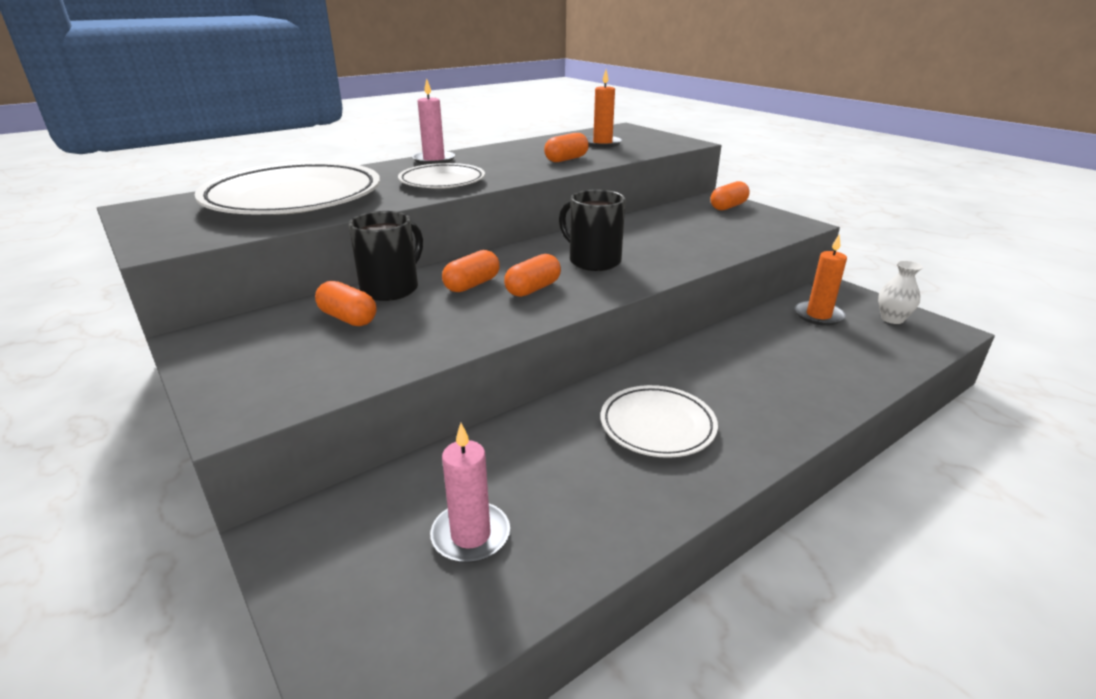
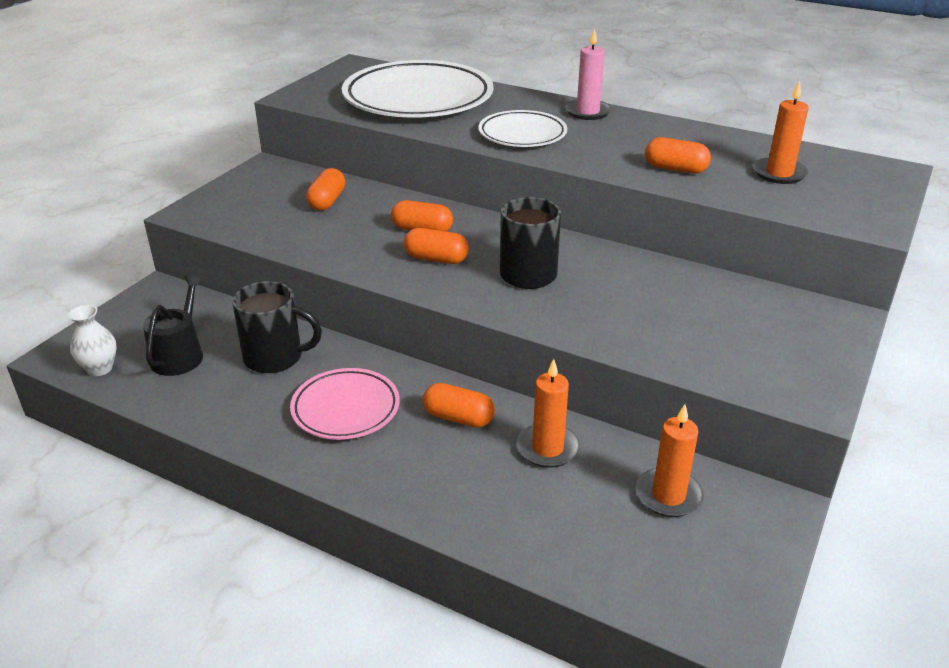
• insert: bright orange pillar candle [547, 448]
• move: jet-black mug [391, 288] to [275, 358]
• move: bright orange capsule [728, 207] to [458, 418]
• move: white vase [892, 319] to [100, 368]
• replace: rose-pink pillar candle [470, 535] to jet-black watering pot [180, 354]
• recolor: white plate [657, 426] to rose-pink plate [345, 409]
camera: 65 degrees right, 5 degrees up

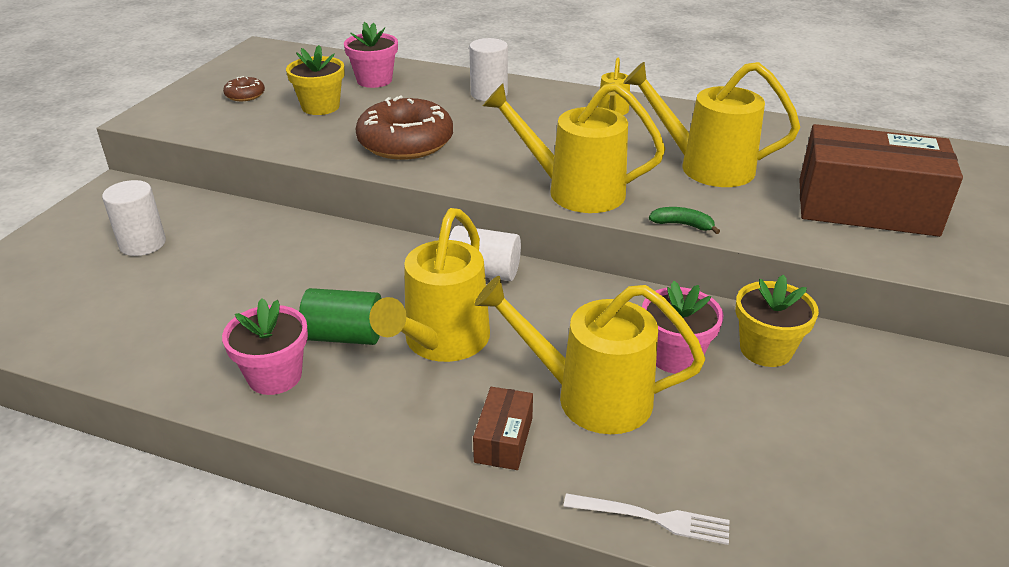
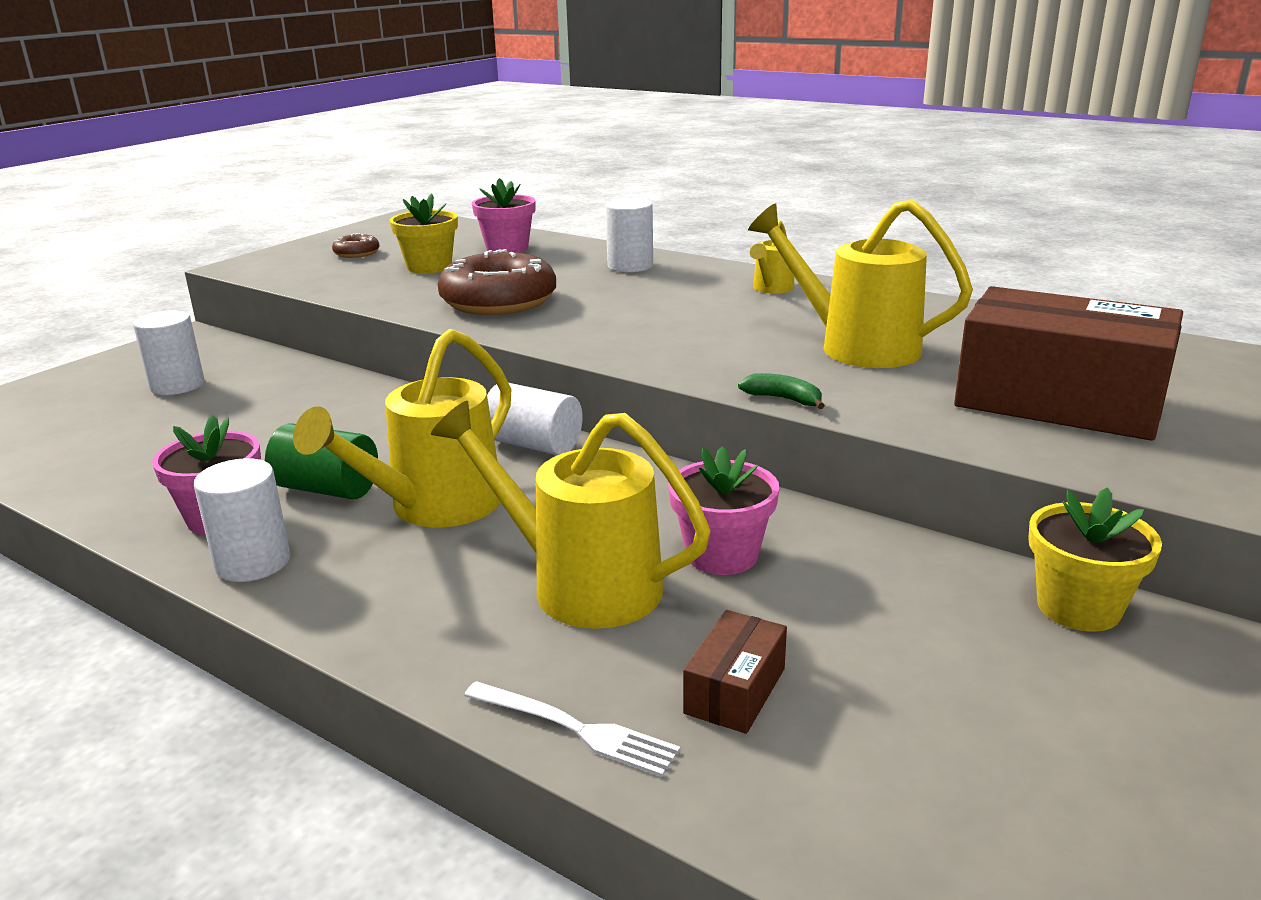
• delete: bright yellow watering pot [574, 191]
• insert: white cylinder [253, 562]
• move: russet package [504, 440] to [735, 691]
• move: bright yellow potted plant [765, 349] to [1078, 608]
camera: 15 degrees right, 10 degrees down

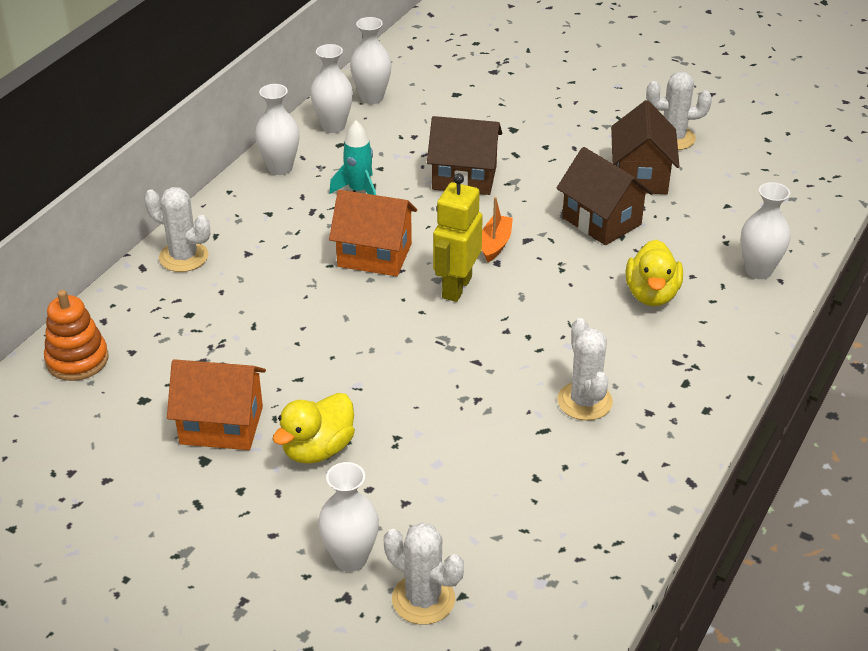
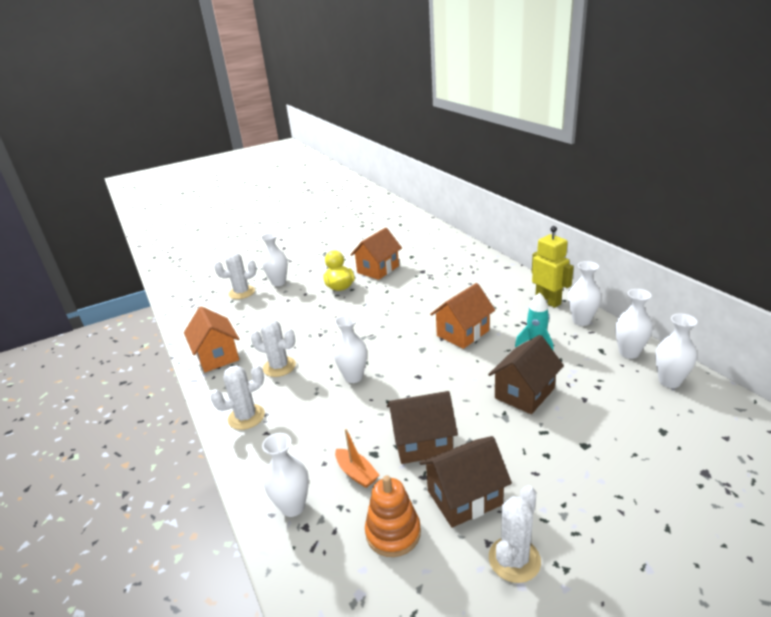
• delete: bright yellow duck [652, 294]
• insert: bright orange toy house [217, 356]
• insert: white vase [353, 377]
• move: bright orange stacking rings [77, 360] to [393, 533]
• move: white cactus [183, 257] to [246, 417]
• move: bright yellow robot figure [456, 287] to [548, 301]
• move: bright orange toy boat [495, 244] to [356, 473]
• rotate: russet toy house [641, 176] = [464, 498] 60 degrees counterclockwise
camera: 125 degrees right, 10 degrees down

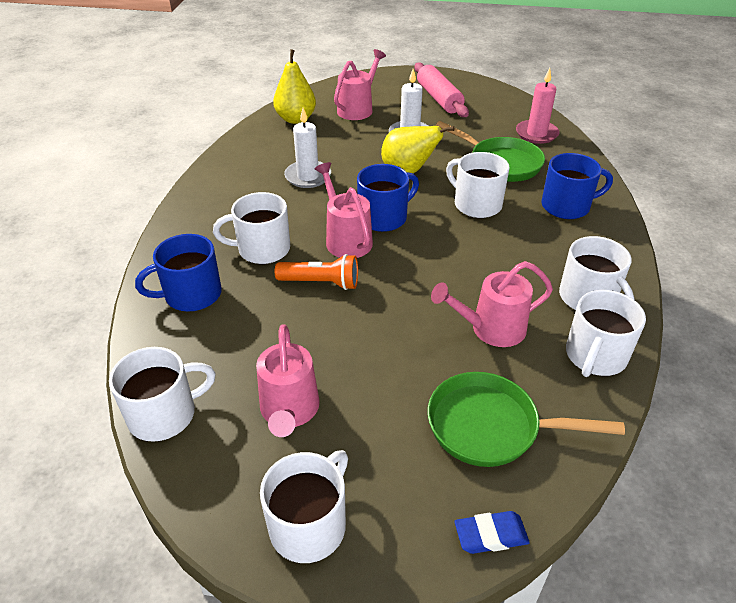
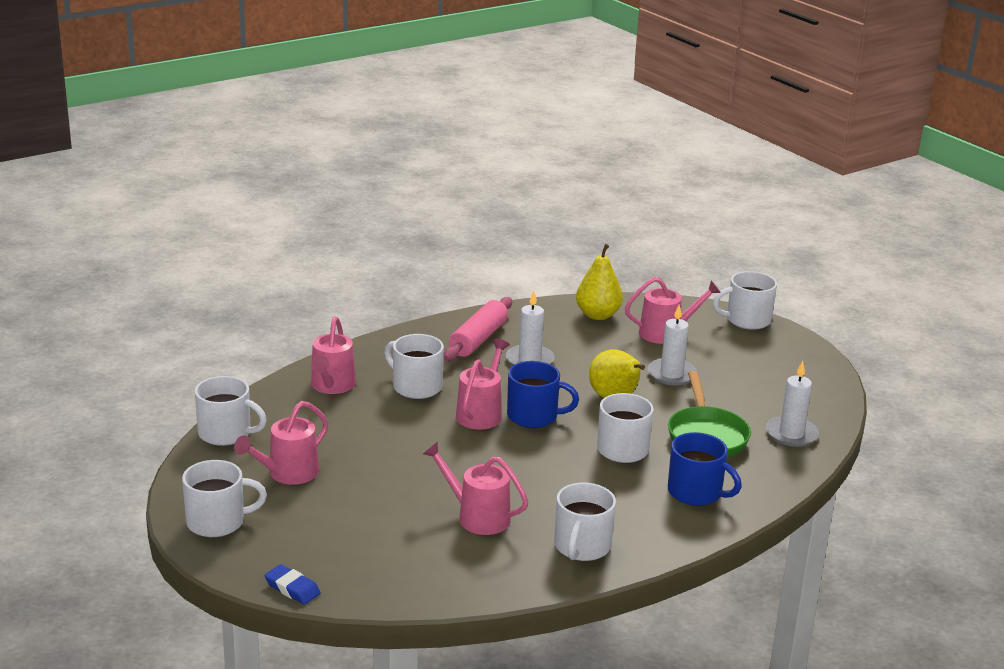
• delete: bright orange flashlight [321, 283]
• delete: emerald frying pan [490, 426]
• move: rose-pink rolling pin [439, 98] to [478, 339]
• move: white mug [595, 356] to [747, 320]
• replace: cobalt mug [191, 294] to rose-pink watering pot [331, 386]
• recolor: rose-pink pillar candle [536, 134] to white pillar candle [791, 434]
camera: 45 degrees right, 15 degrees down

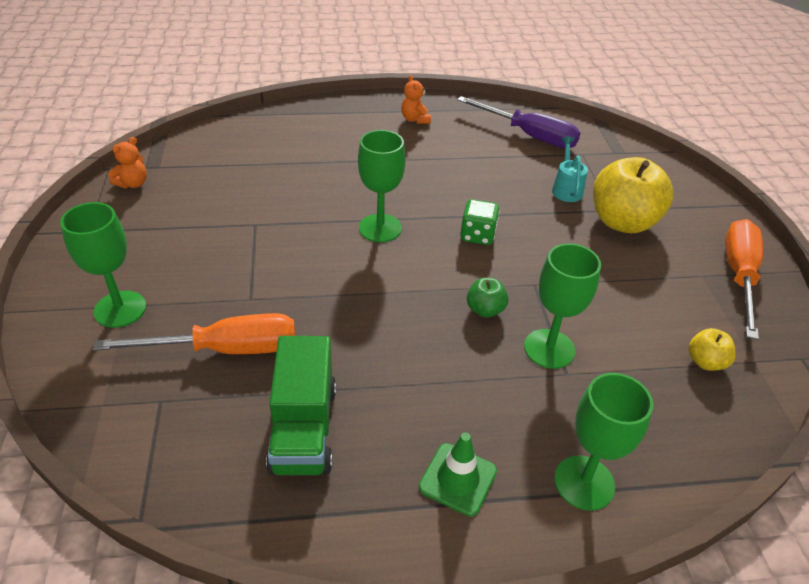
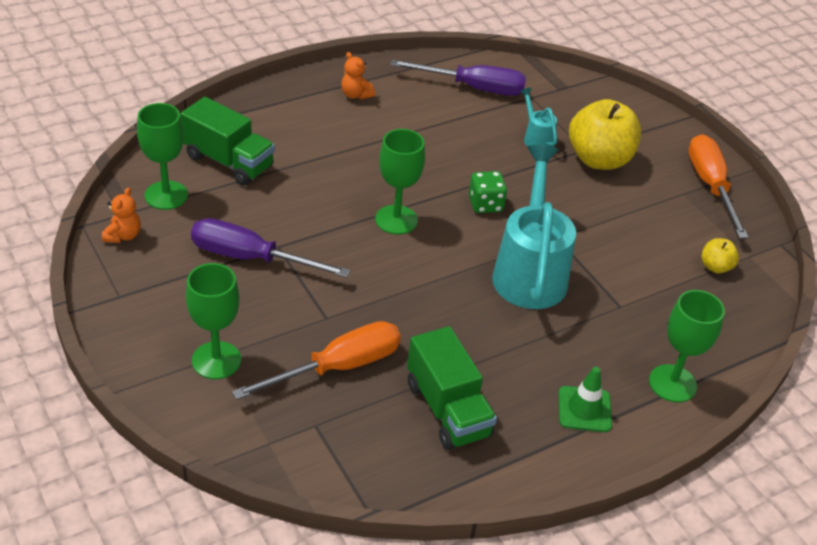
• insert: emerald toy truck [228, 162]
• insert: royal purple flat screwdriver [250, 258]
• move: emerald wine glass [549, 349] to [166, 195]
• replace: emerald apple [485, 310] to aqua watering pot [530, 271]
camera: 25 degrees left, 0 degrees up

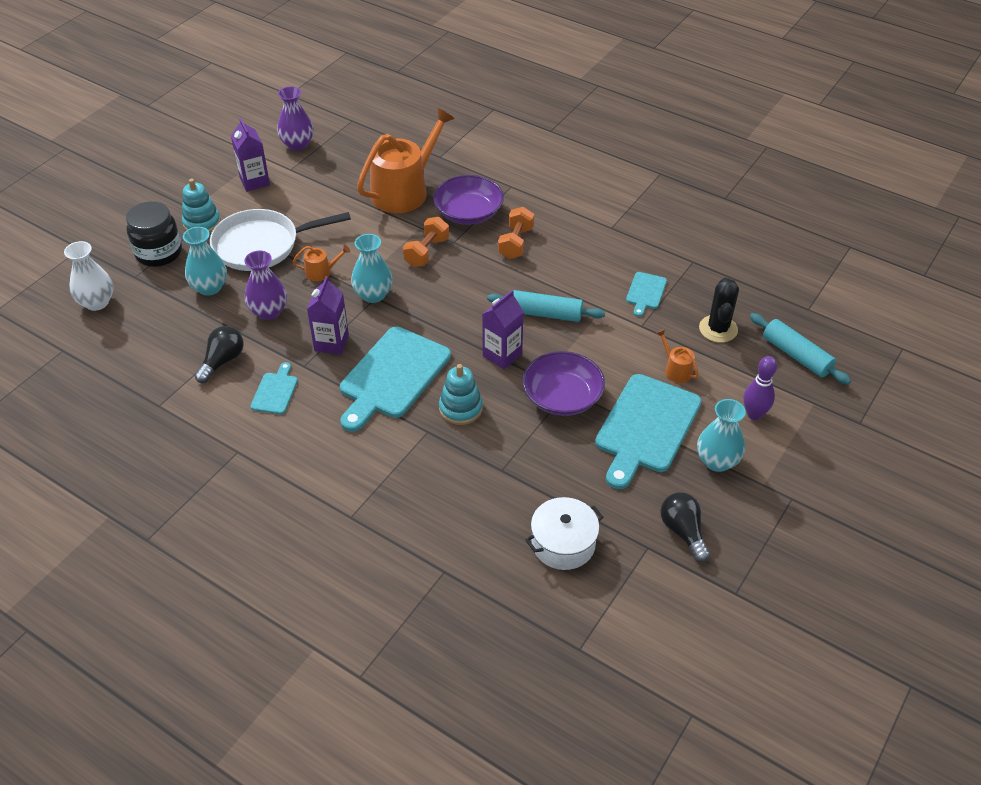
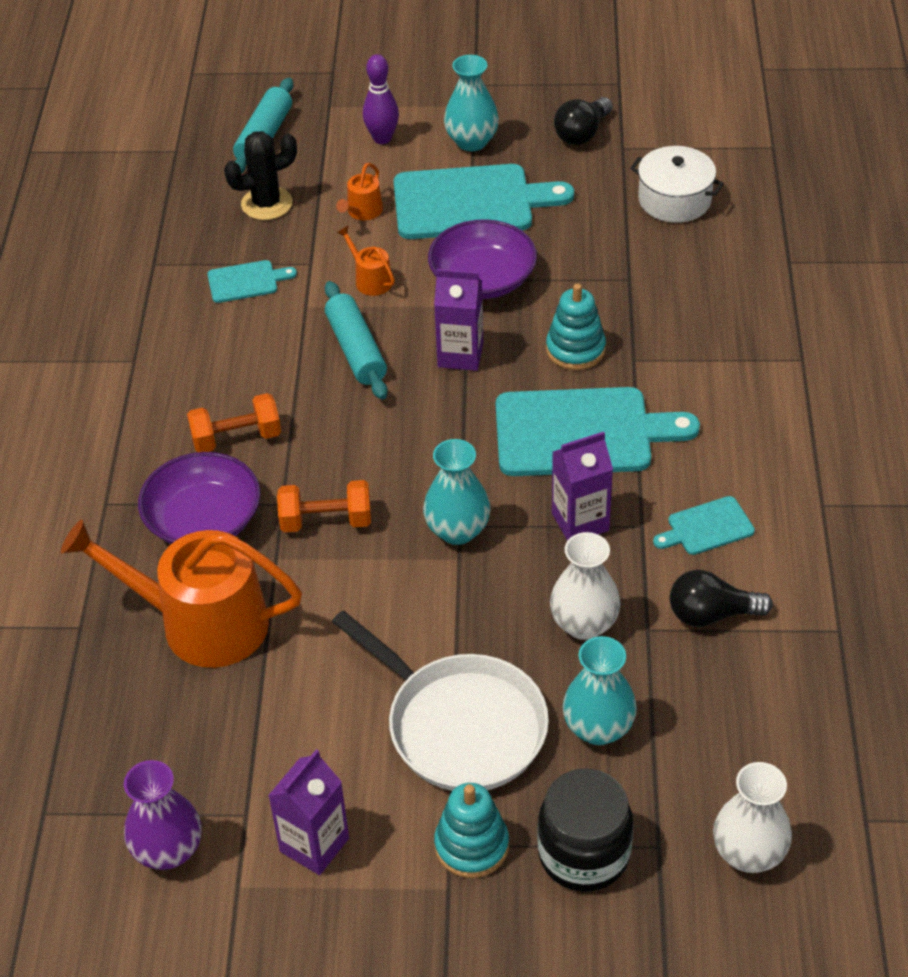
• move: bright orange watering pot [321, 272] to [370, 280]
• recolor: royal purple vase [269, 312] to white vase [584, 624]
camera: 120 degrees left, 0 degrees up

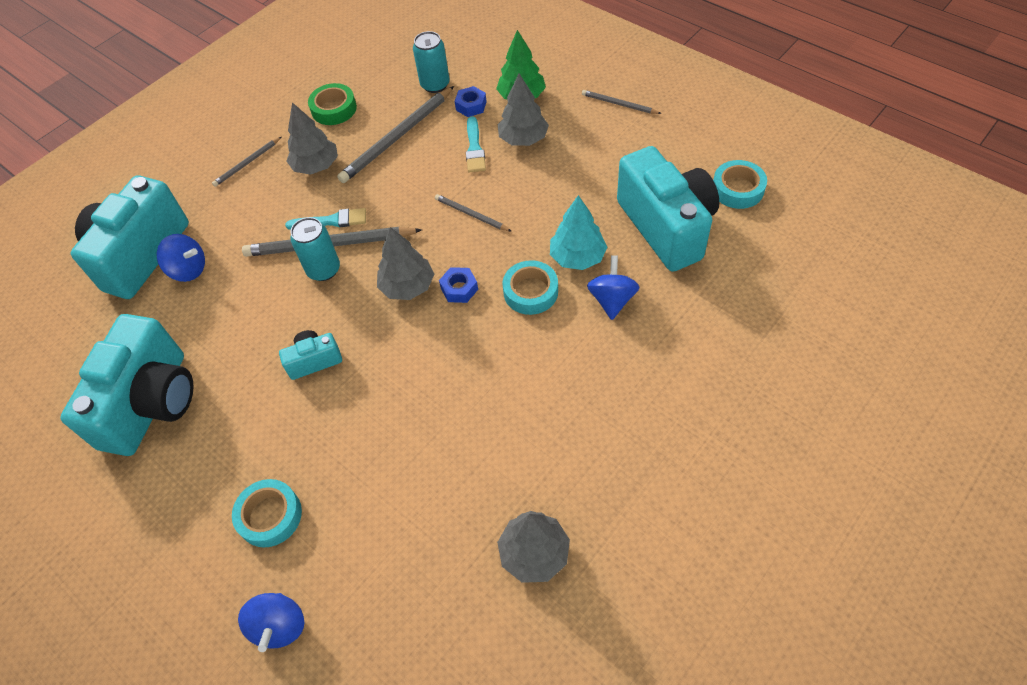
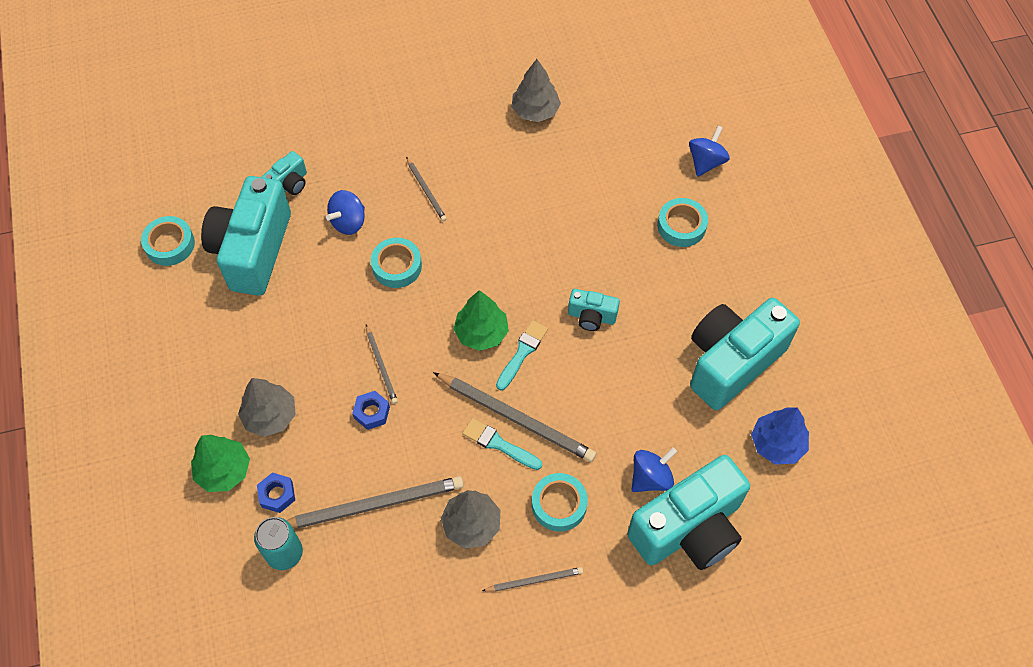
• delete: aqua can [323, 270]
• delete: emerald roll of tape [334, 109]
• delete: aqua tree [577, 257]
• insert: aqua compact camera [288, 185]
• insert: aqua roll of tape [559, 504]
• insert: cobalt tree [777, 444]
• move: cobalt nut [459, 289] to [372, 412]
• move: aqua brush [474, 148] to [522, 353]
• move: ash-grey lead pencil [619, 104] to [426, 191]
• recolor: ash-grey tree [408, 286] to emerald tree [481, 333]
• rotate: cobalt whirligig [189, 270] = [651, 477] 90 degrees clockwise
camera: 150 degrees left, 5 degrees up

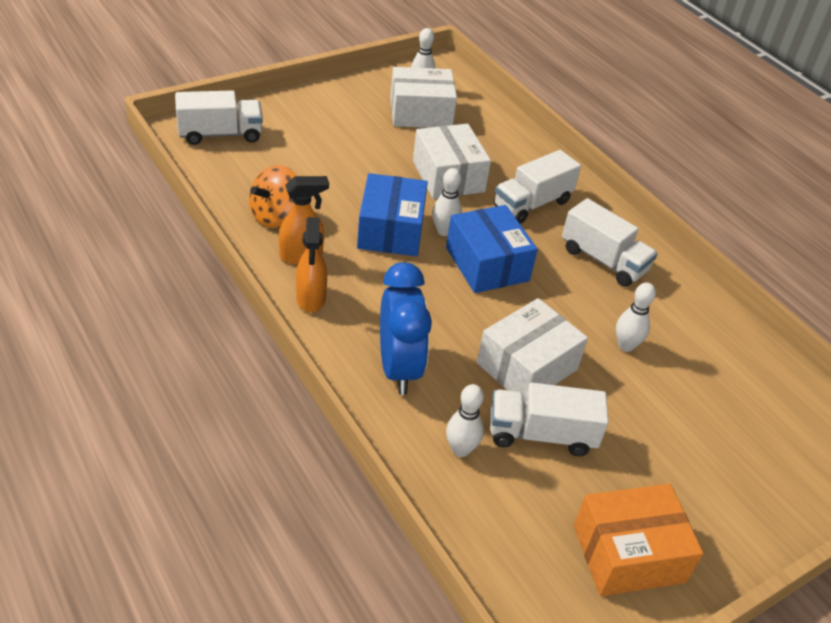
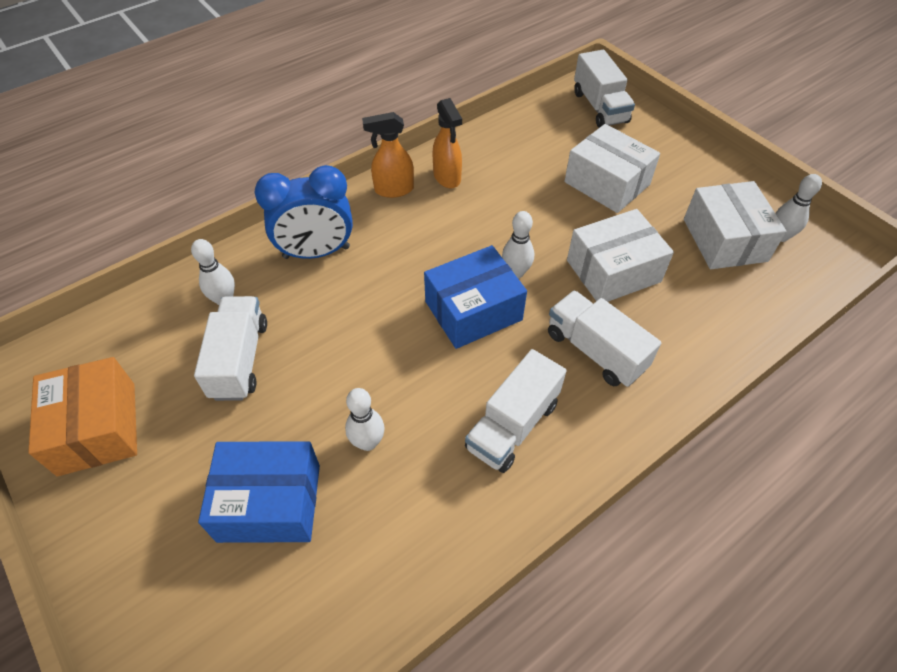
• delete: bright orange whirligig [276, 216]
• move: cobalt package [391, 230] to [269, 502]
• move: white package [527, 366] to [607, 183]
camera: 90 degrees right, 10 degrees up

